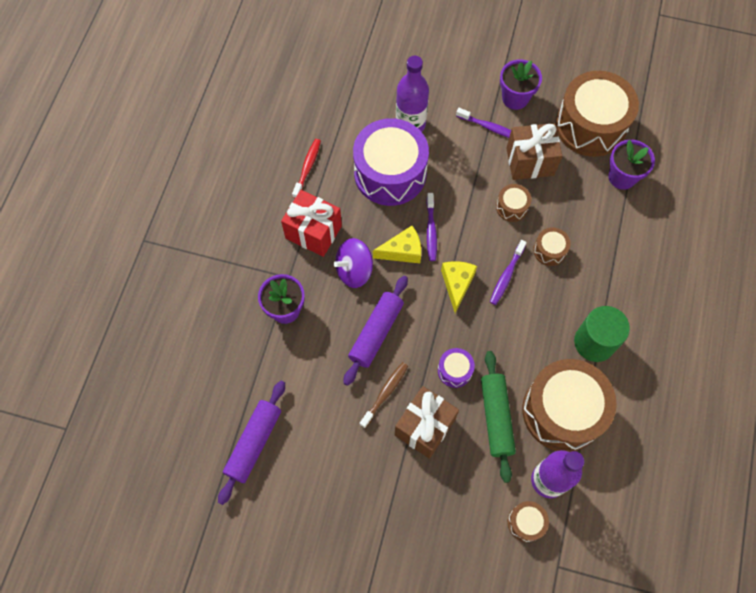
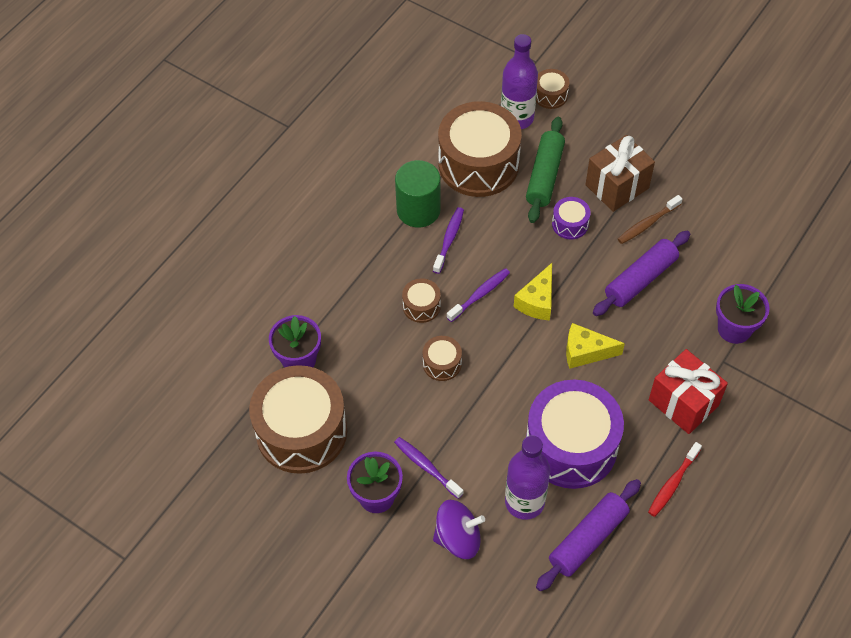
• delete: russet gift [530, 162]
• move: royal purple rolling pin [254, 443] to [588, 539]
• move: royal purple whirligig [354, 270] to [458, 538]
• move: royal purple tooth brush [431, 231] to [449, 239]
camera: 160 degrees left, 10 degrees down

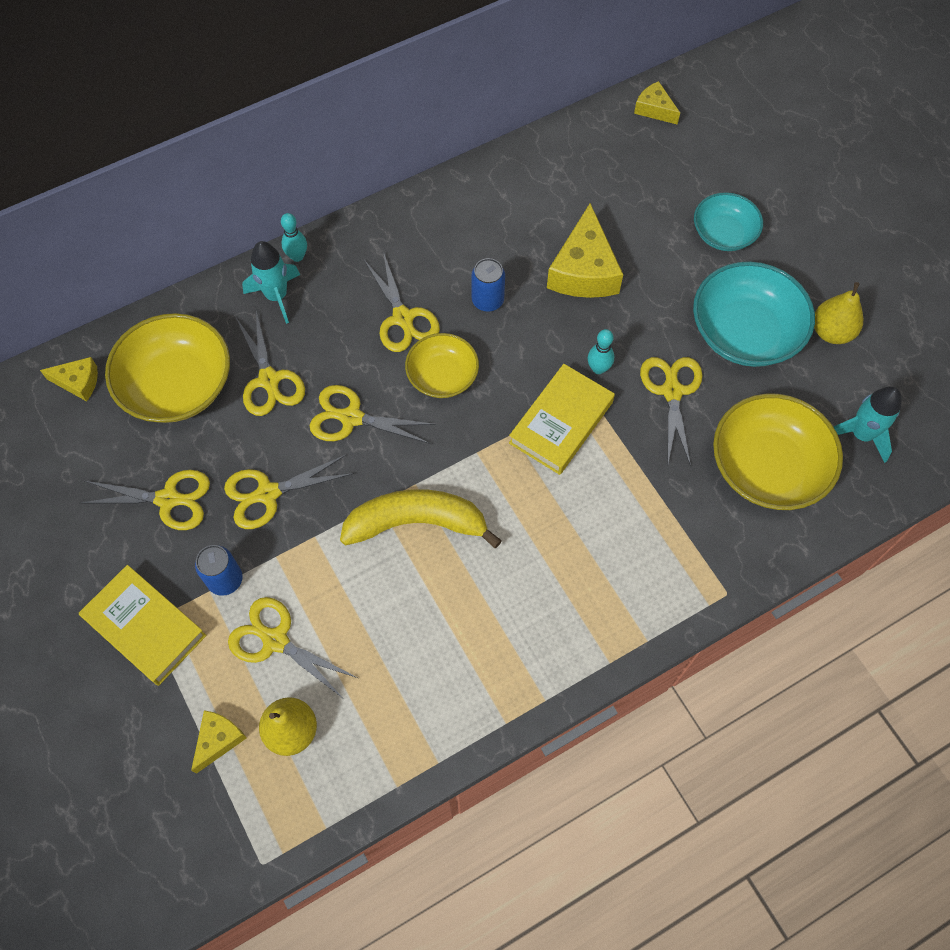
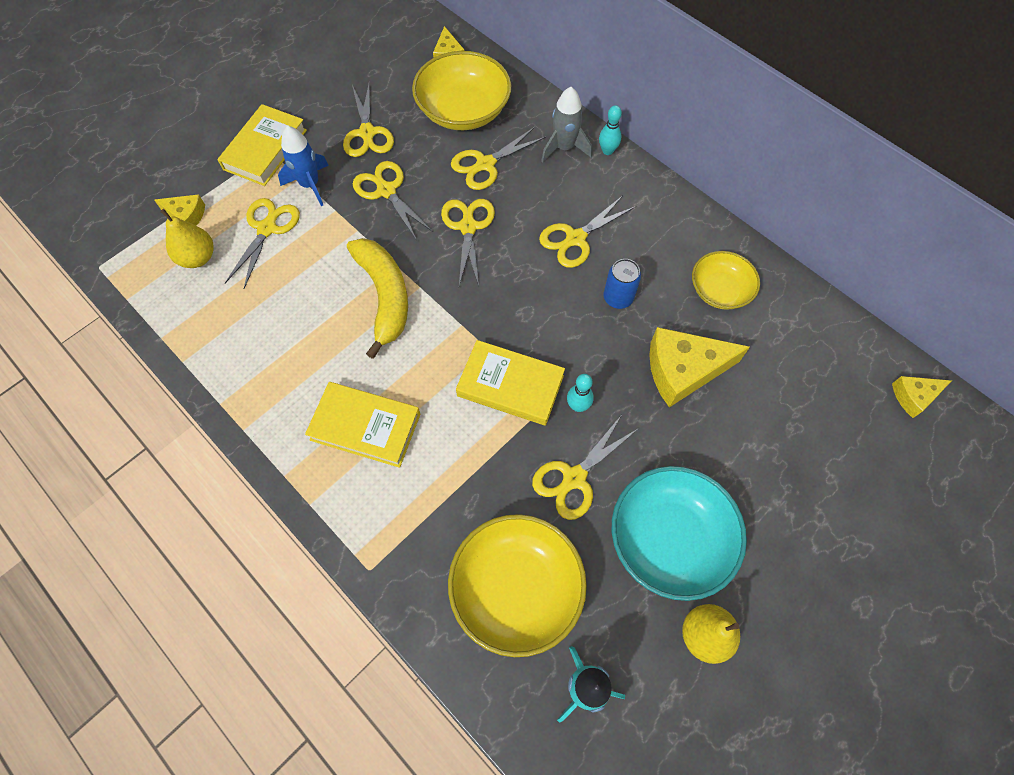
• delete: aqua bowl [723, 233]
• insert: bright yellow hardcover [365, 427]
• move: bright yellow bowl [442, 376] to [719, 290]
• replace: cobalt can [225, 579] to cobalt spaceship [310, 185]
• recolor: aqua spaceship [276, 296] to ash-grey spaceship [564, 148]
• rotate: bright yellow cheese wedge [654, 109] = [913, 396] 135 degrees counterclockwise
• rotate: bright yellow shears [672, 391] = [574, 478] 150 degrees clockwise
camera: 75 degrees right, 0 degrees up

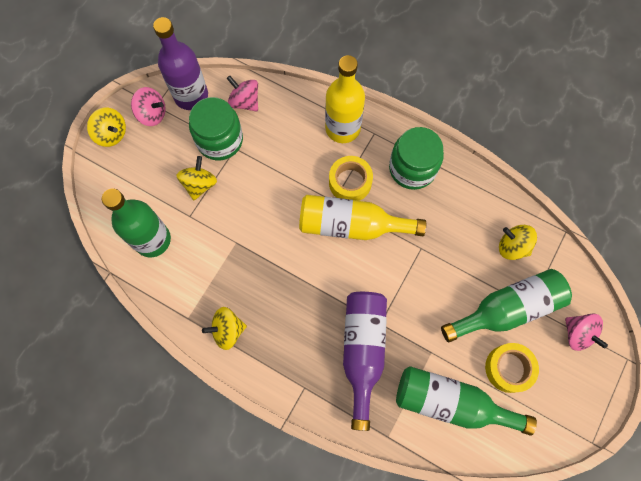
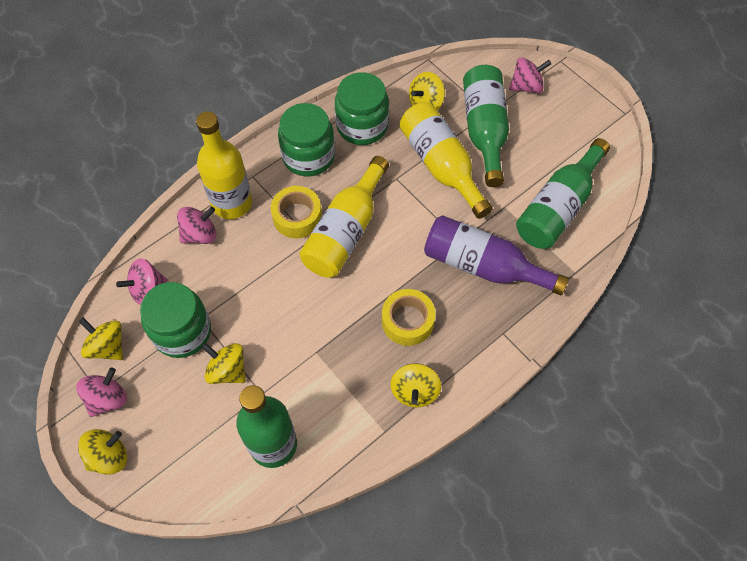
• insert: rose-pink whirligig [200, 234]
• insert: emerald preserve jar [362, 126]
• insert: bright yellow flask [441, 165]
• move: bright yellow roll of tape [508, 368] to [407, 321]
• replace: royal purple flask [191, 96] to bright yellow whirligig [107, 347]
camera: 70 degrees left, 10 degrees down

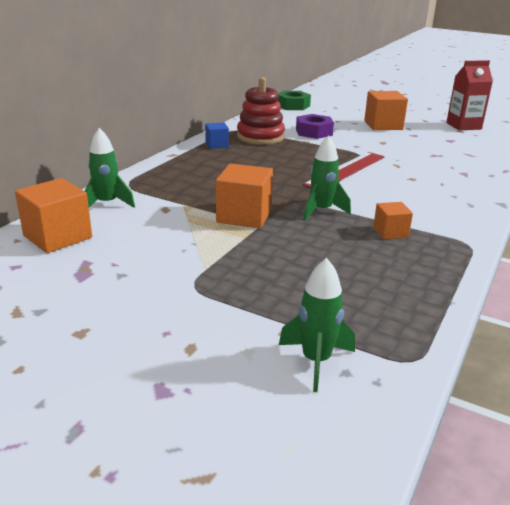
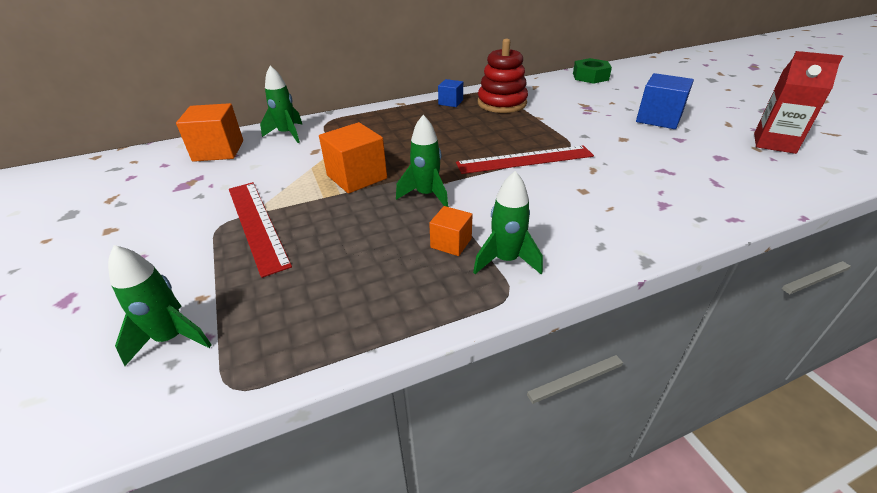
• delete: royal purple nut [314, 132]
• insert: crimson ruler [257, 224]
• insert: emerald spaceship [506, 260]
• recolor: bright orange block [383, 125] to cobalt block [658, 119]
camera: 40 degrees right, 10 degrees up

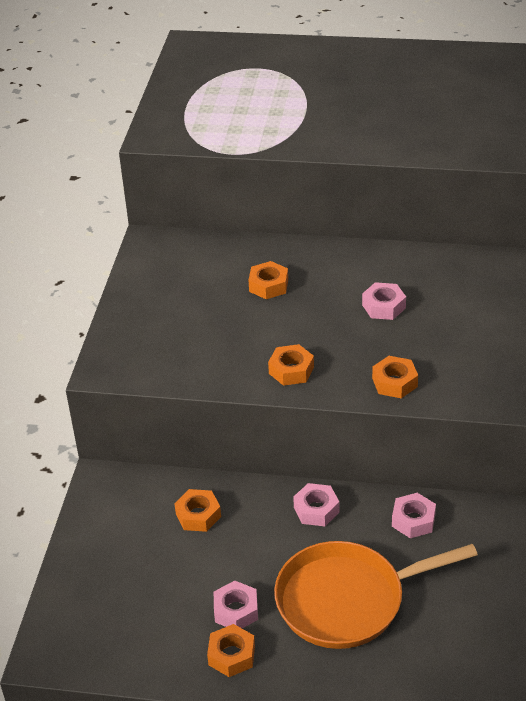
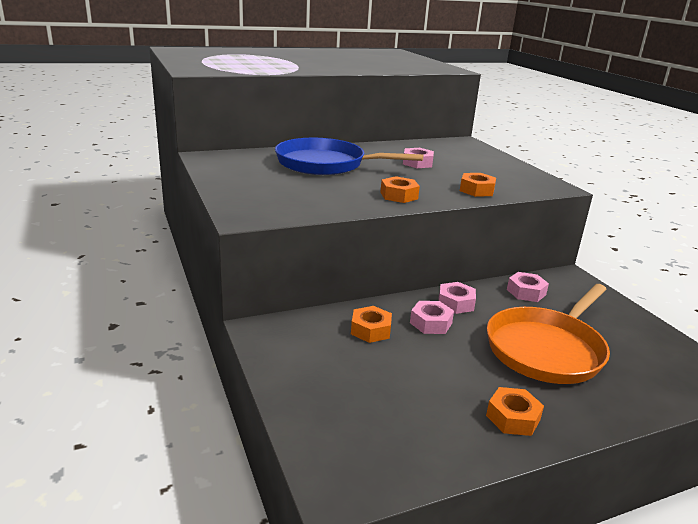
• move: rose-pink nut [236, 611] to [430, 323]
• replace: bright orange nut [268, 285] to cobalt frying pan [326, 164]
camera: 35 degrees left, 15 degrees down

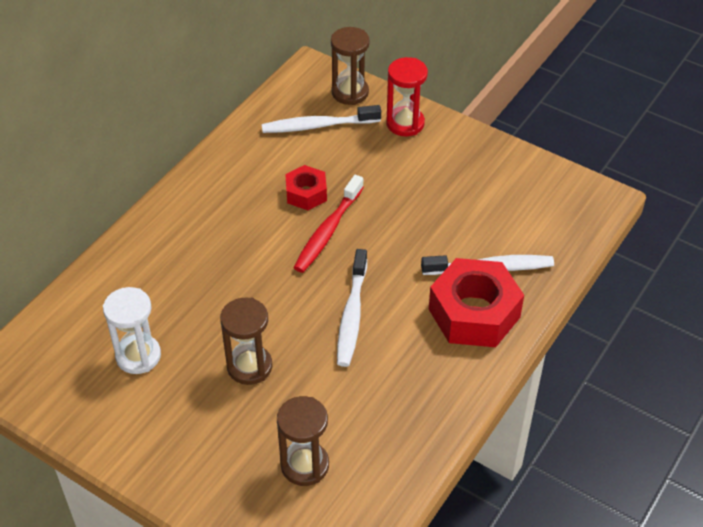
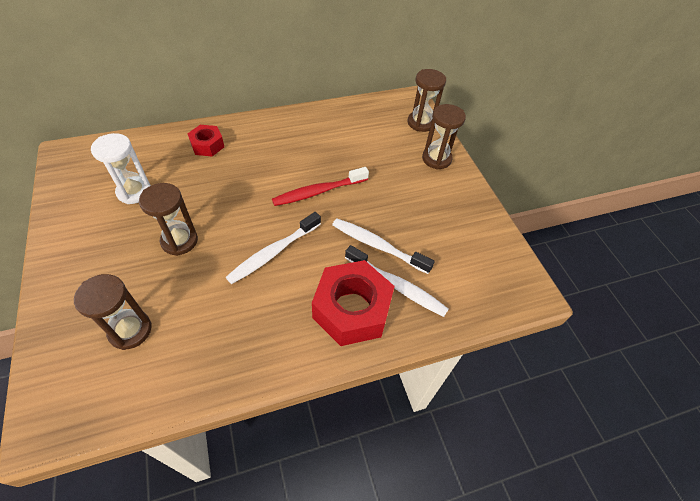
• move: white tooth brush [318, 126] to [377, 246]
• move: crimson nut [306, 193] to [207, 145]
• recolor: crimson sandglass [405, 123] to russet sandglass [436, 159]
camera: 35 degrees right, 5 degrees up

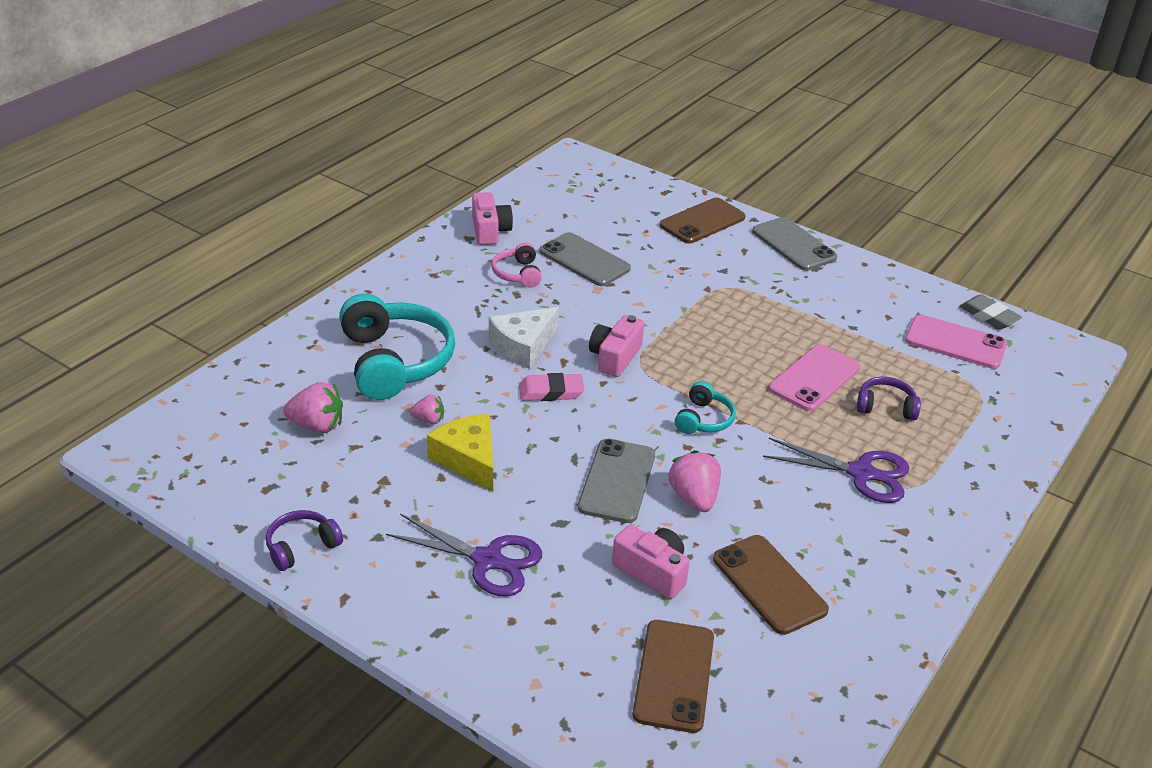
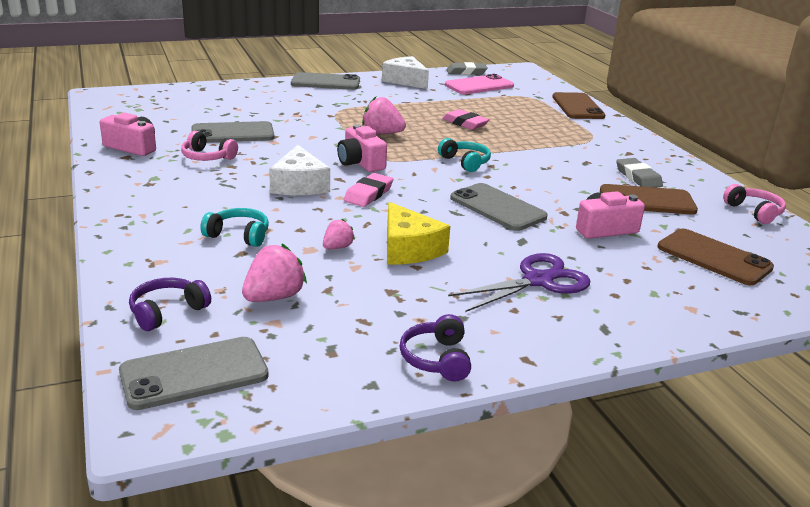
• delete: royal purple shears [861, 473]
• insert: ash-grey mobile phone [194, 373]
• insert: white cheese wedge [405, 81]
• insert: ash-grey eraser [638, 177]
• insert: rose-pink headset [754, 212]
• move: russet mobile phone [702, 221] to [577, 107]
• move: rose-pink berry [694, 497] to [382, 133]
• move: royal purple headset [885, 407] to [167, 312]
• replace: rose-pink mobile phone [814, 378] to rose-pink eraser [465, 123]
• rotate: bright yellow cheese wedge [468, 459] = [408, 249] 120 degrees counterclockwise
• resize: aqua headset [395, 361] = [239, 235] x0.49
camera: 55 degrees left, 10 degrees down

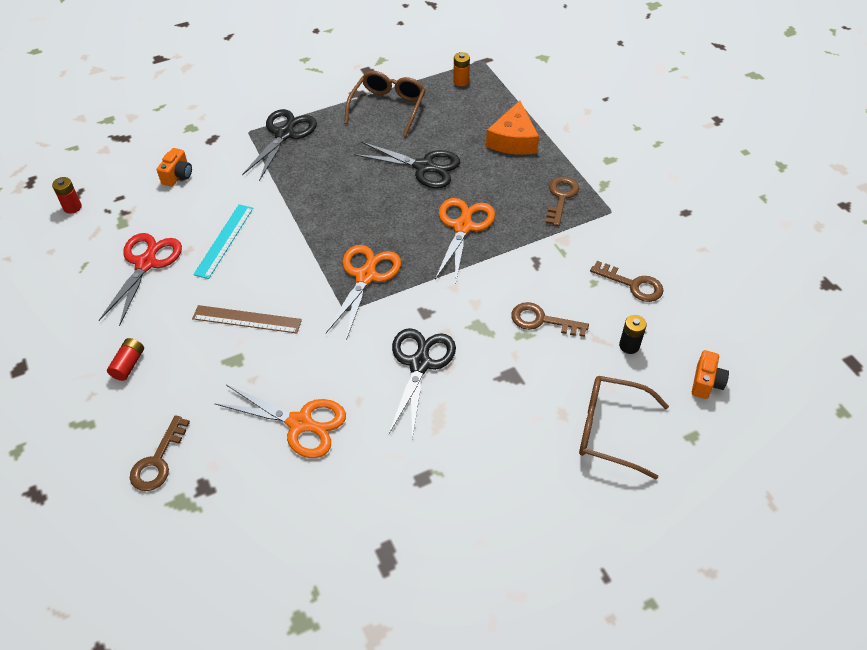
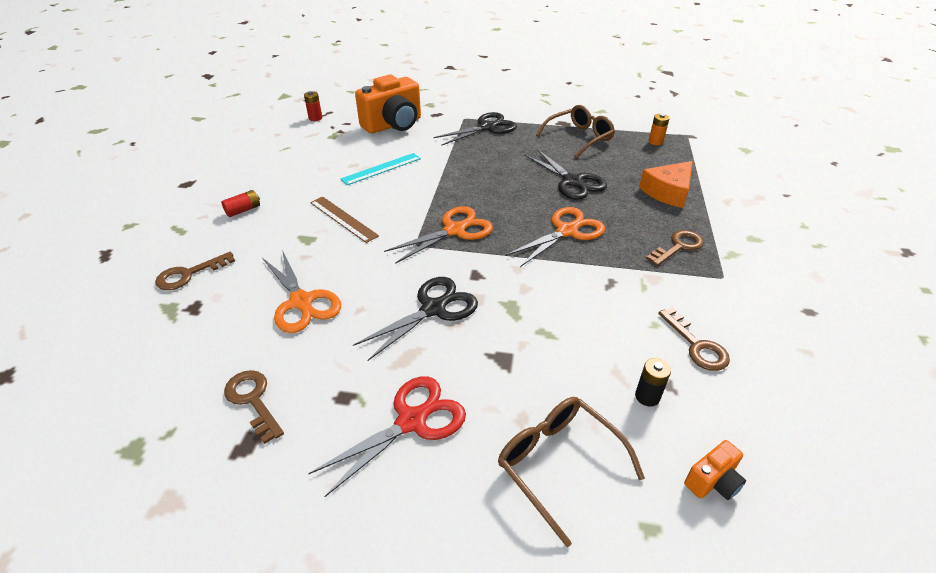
• move: crimson shears [146, 264] to [411, 421]
• move: russet key [541, 320] to [253, 400]
• resize: bright orange compact camera [178, 176] = [393, 125] x2.23
camera: 35 degrees right, 10 degrees down

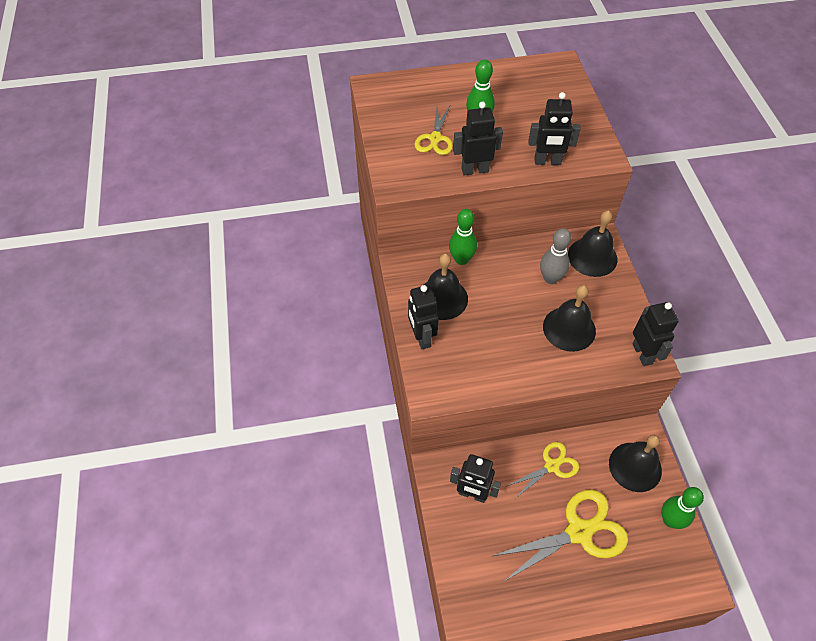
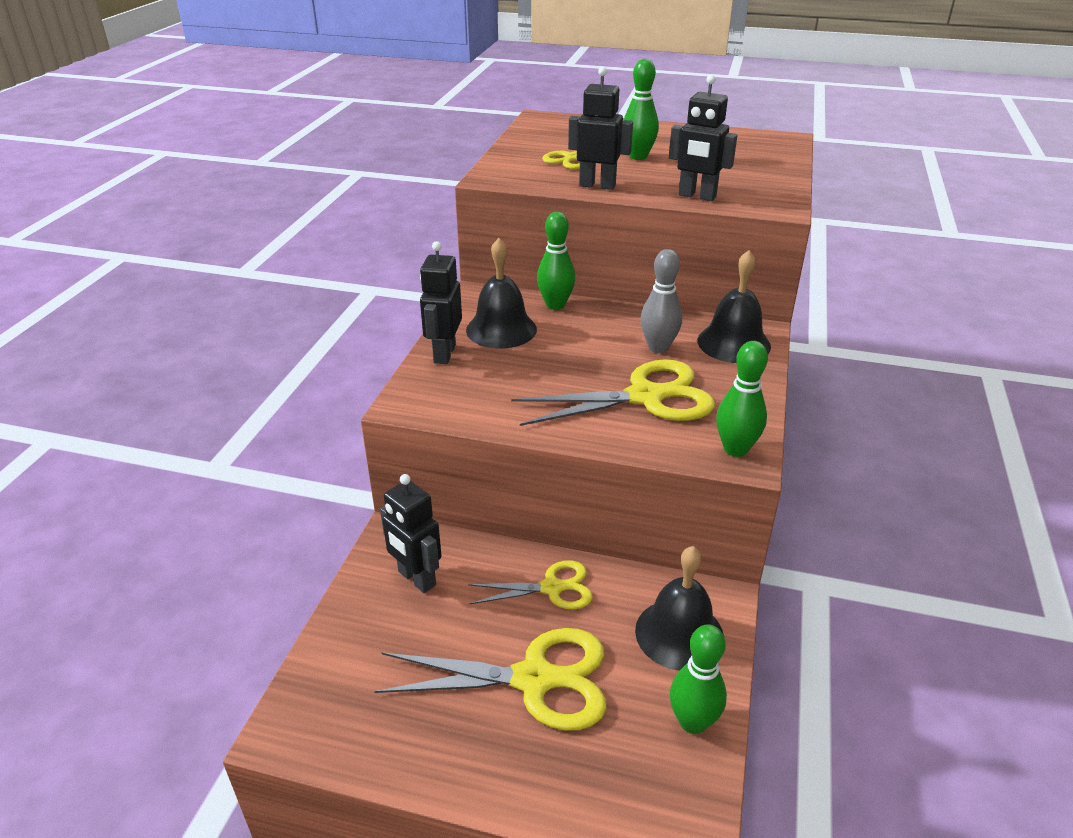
• replace: jet-black bell [569, 328] to bright yellow shears [645, 397]
• replace: jet-black robot figure [642, 354] to emerald tenpin [735, 449]
camera: 25 degrees right, 20 degrees down

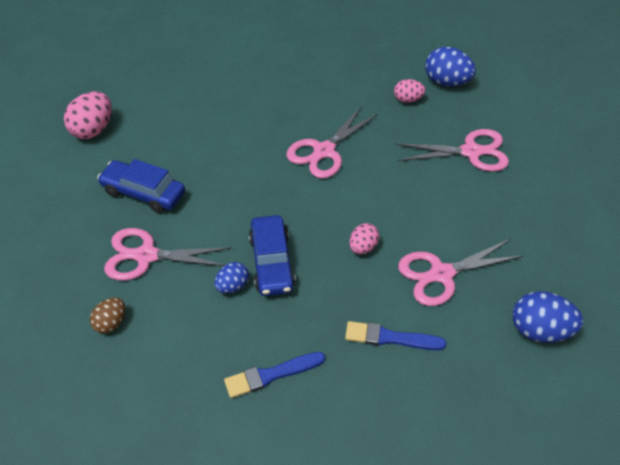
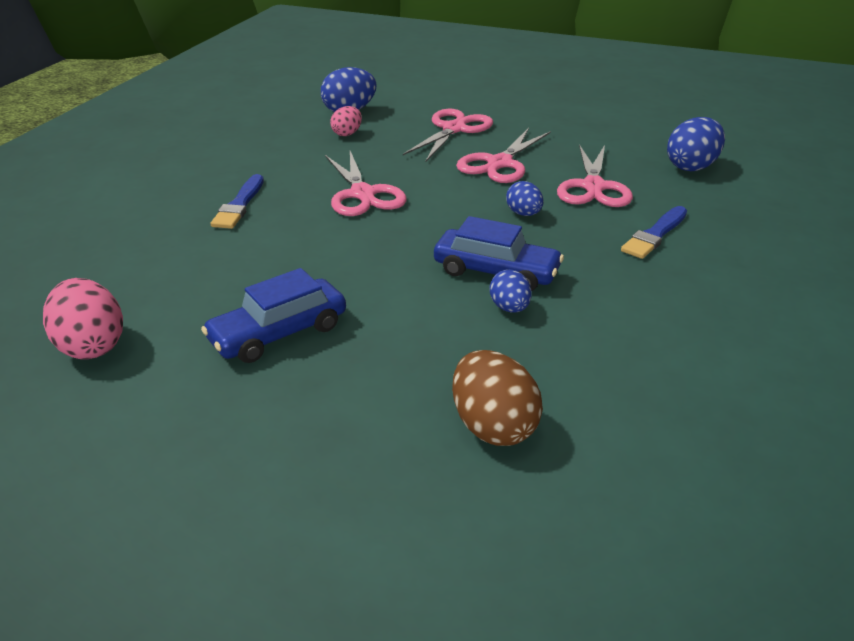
• move: rose-pink shears [146, 256] to [500, 163]
• move: cobalt brush [271, 375] to [239, 205]
• recolor: rose-pink egg shape [363, 247] to cobalt egg shape [523, 214]
• resize: russet egg shape [111, 323] = [493, 426] x1.67
camera: 60 degrees left, 15 degrees down

